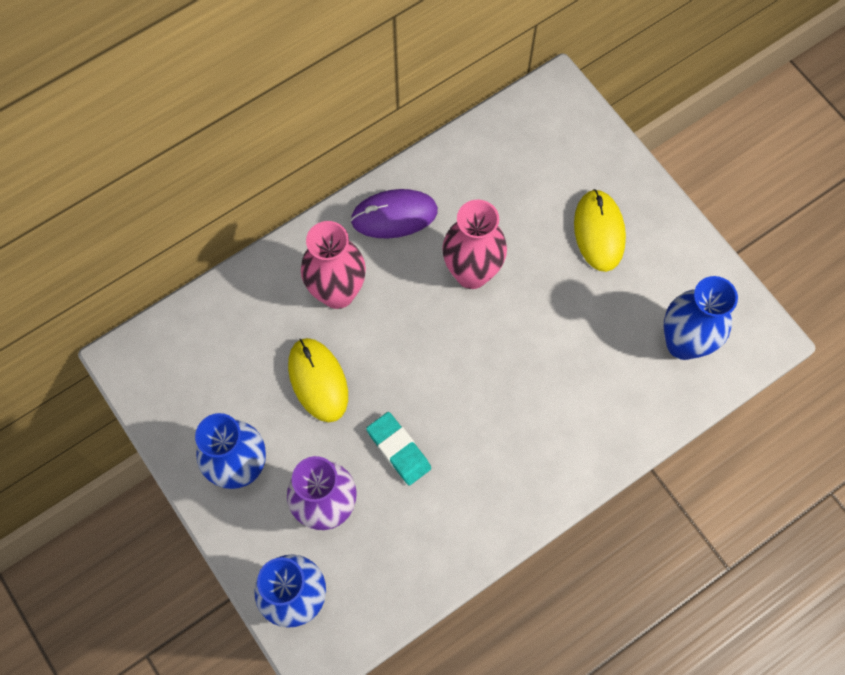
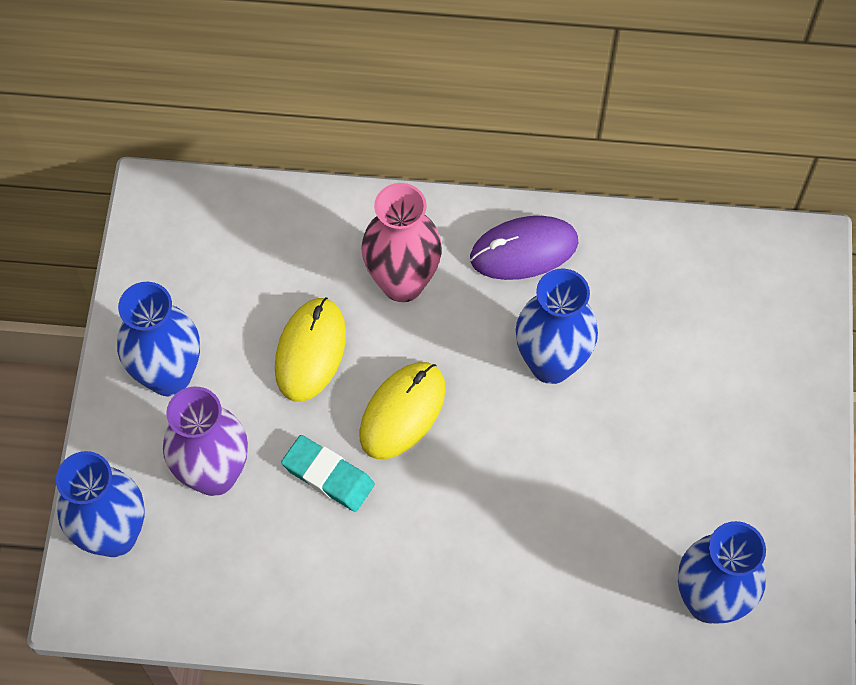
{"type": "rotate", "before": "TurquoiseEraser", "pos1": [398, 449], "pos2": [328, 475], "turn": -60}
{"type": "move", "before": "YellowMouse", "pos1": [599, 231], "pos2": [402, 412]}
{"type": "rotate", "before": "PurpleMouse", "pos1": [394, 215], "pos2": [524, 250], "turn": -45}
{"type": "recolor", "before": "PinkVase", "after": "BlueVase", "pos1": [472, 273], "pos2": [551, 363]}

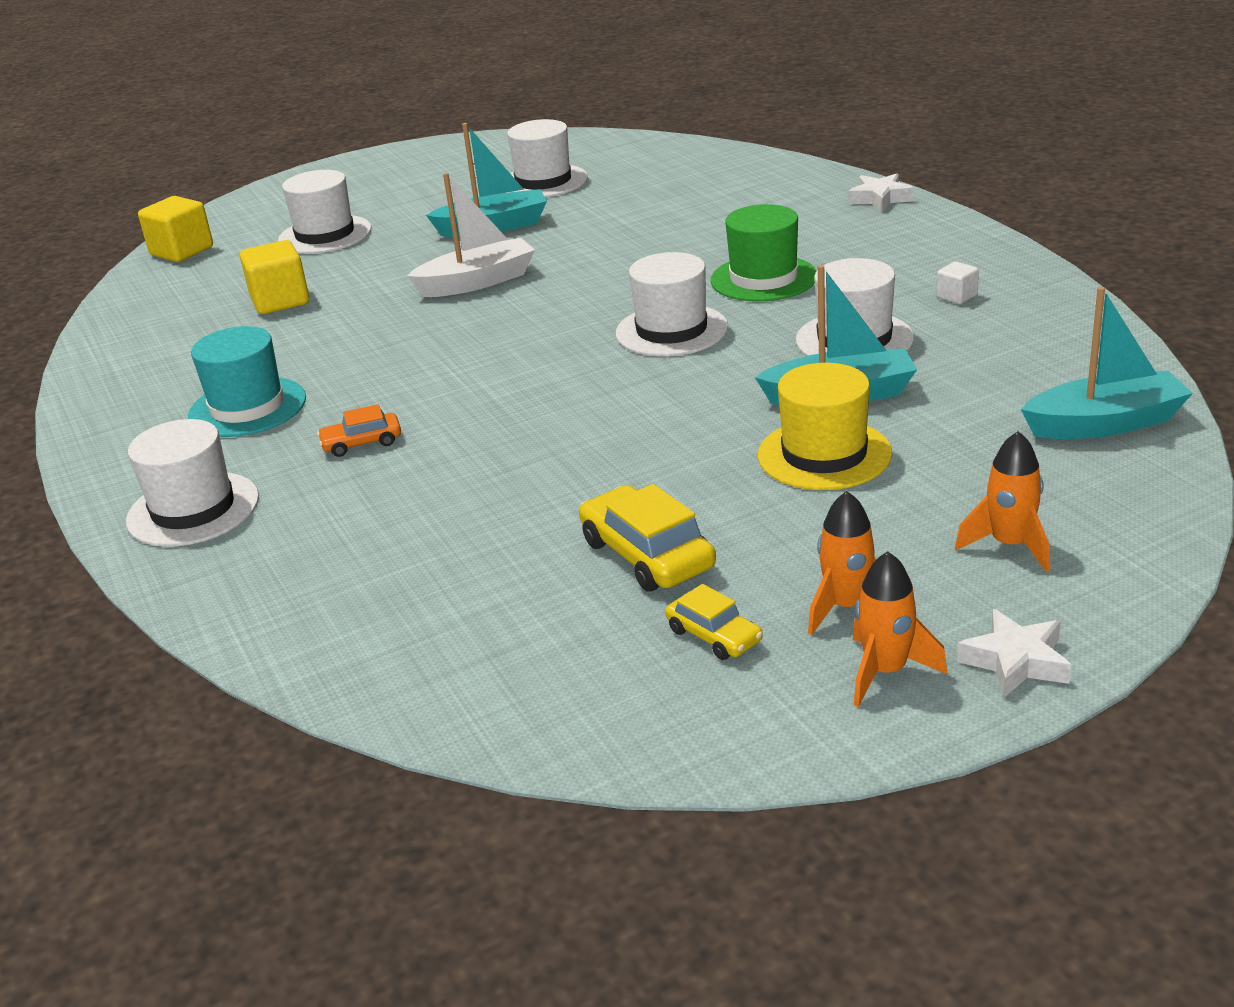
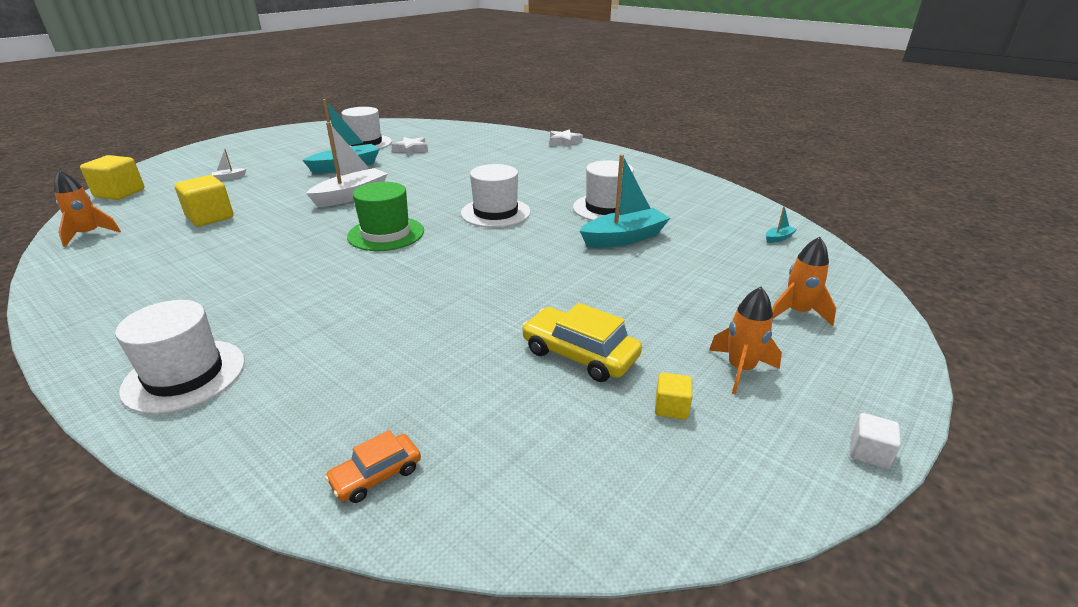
{"type": "move", "before": "OrangeRocket", "pos1": [885, 672], "pos2": [90, 234]}
{"type": "replace", "before": "WhiteHat", "after": "WhiteBoat", "pos1": [325, 235], "pos2": [229, 177]}
{"type": "move", "before": "OrangeCar", "pos1": [362, 443], "pos2": [376, 475]}
{"type": "move", "before": "GreenHat", "pos1": [763, 278], "pos2": [386, 234]}
{"type": "move", "before": "WhiteStar", "pos1": [1015, 661], "pos2": [411, 150]}
{"type": "replace", "before": "YellowCar", "after": "YellowCube", "pos1": [714, 636], "pos2": [671, 408]}
{"type": "resize", "before": "TurquoiseBoat", "pos1": [1105, 424], "pos2": [778, 238], "scale": 0.41}
{"type": "move", "before": "WhiteCube", "pos1": [956, 296], "pos2": [868, 453]}
{"type": "delete", "before": "TurquoiseHat", "pos1": [247, 407]}
{"type": "delete", "before": "YellowHat", "pos1": [824, 454]}

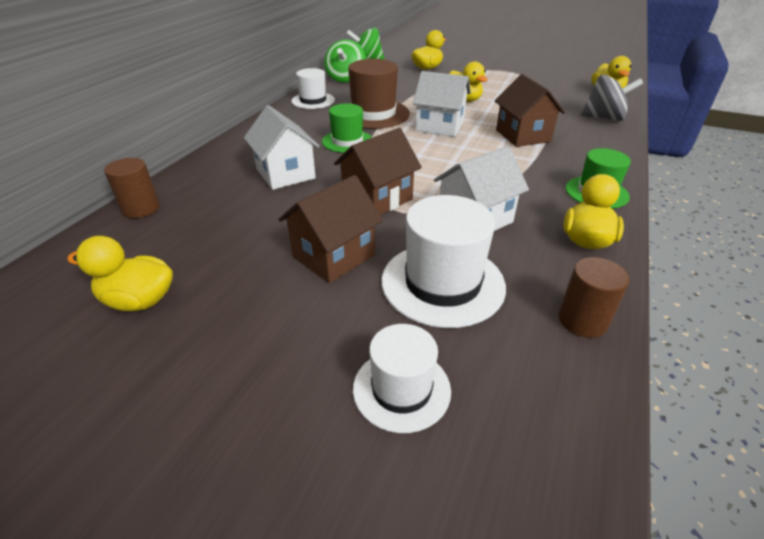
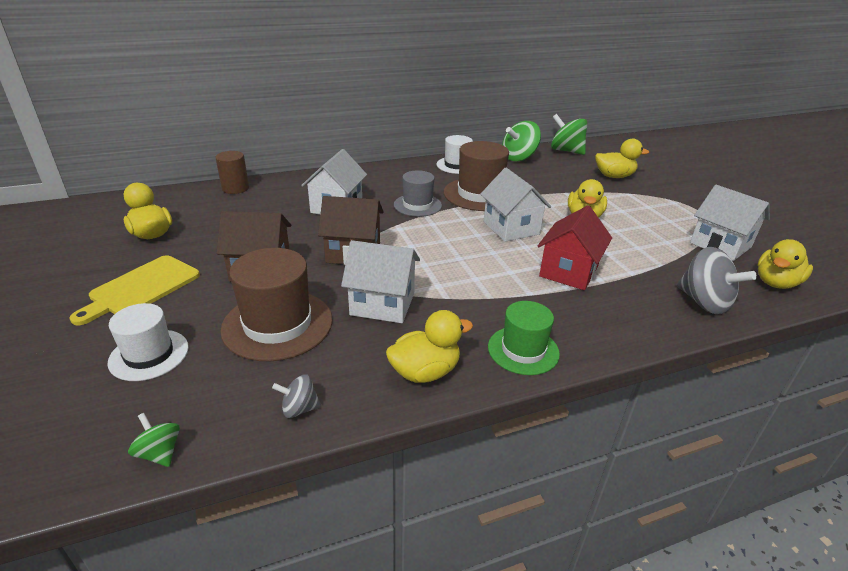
{"type": "insert", "after": "YellowCuttingBoard", "pos2": [141, 288]}
{"type": "insert", "after": "GreenSpinningTop", "pos2": [160, 453]}
{"type": "recolor", "before": "WhiteHat", "after": "BrownHat", "pos1": [442, 283], "pos2": [277, 324]}
{"type": "replace", "before": "BrownCylinder", "after": "GreySpinningTop", "pos1": [582, 320], "pos2": [299, 409]}
{"type": "recolor", "before": "GreenHat", "after": "GreyHat", "pos1": [347, 141], "pos2": [417, 205]}
{"type": "recolor", "before": "BrownHouse", "after": "RedHouse", "pos1": [523, 136], "pos2": [568, 272]}
{"type": "insert", "after": "WhiteHouse", "pos2": [720, 245]}

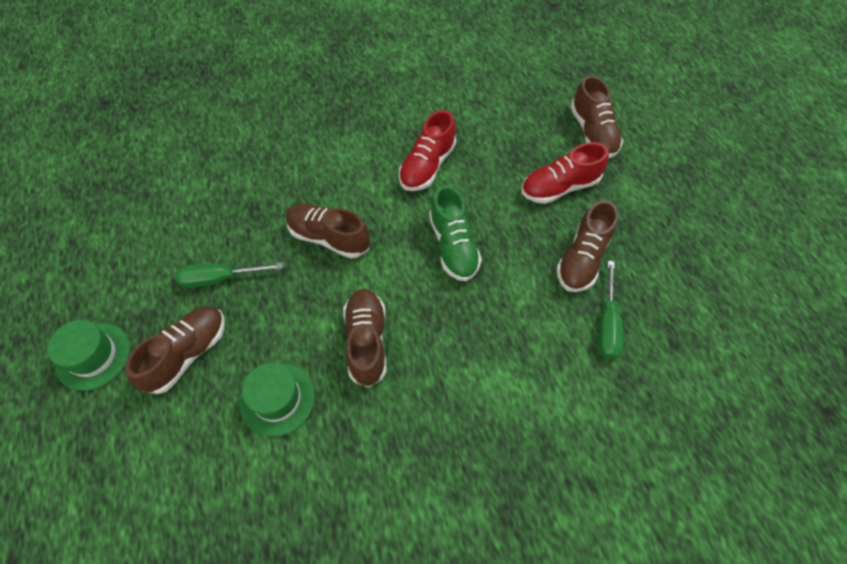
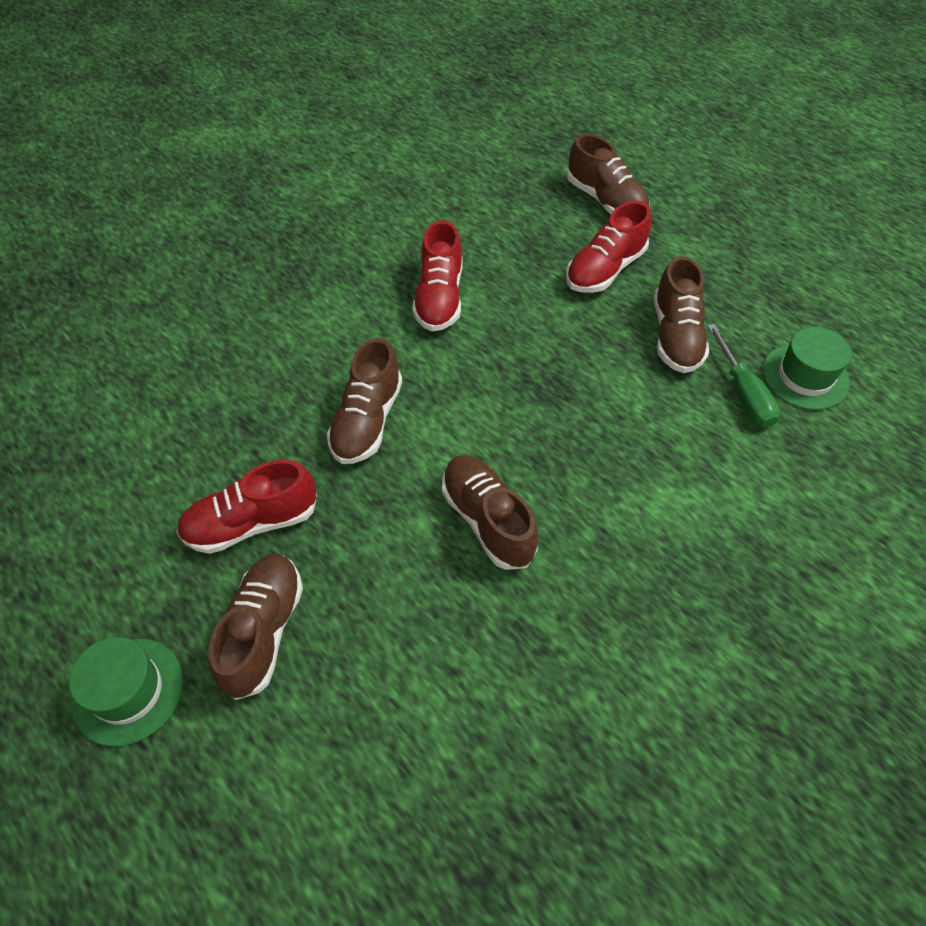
{"type": "replace", "before": "GreenScrewdriver", "after": "RedShoe", "pos1": [219, 279], "pos2": [252, 523]}
{"type": "rotate", "before": "BrownShoe", "pos1": [328, 238], "pos2": [367, 421], "turn": -75}
{"type": "move", "before": "GreenHat", "pos1": [277, 399], "pos2": [805, 376]}
{"type": "delete", "before": "GreenShoe", "pos1": [453, 246]}

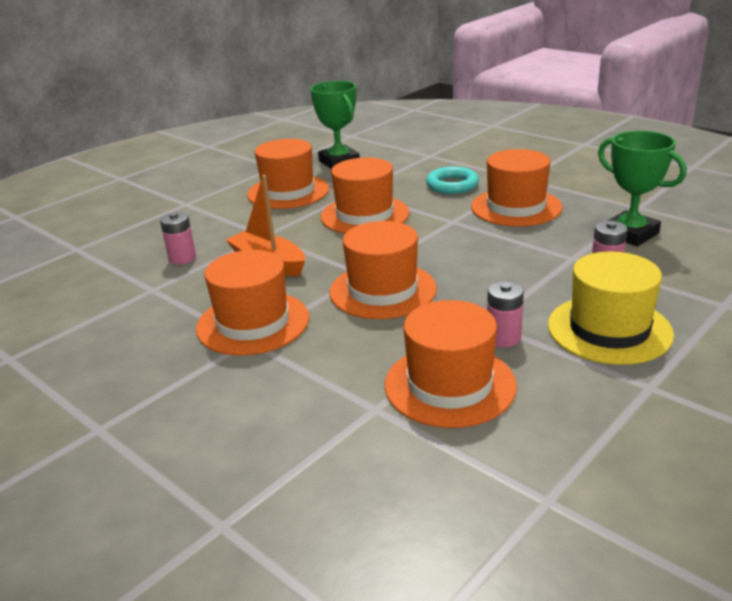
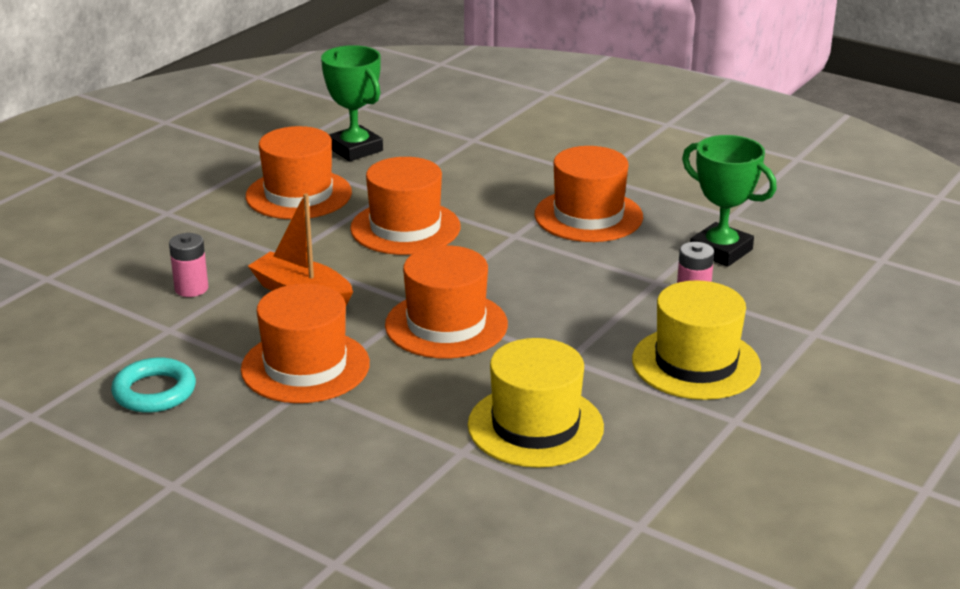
{"type": "move", "before": "TurquoiseRing", "pos1": [452, 185], "pos2": [154, 392]}
{"type": "recolor", "before": "OrangeHat", "after": "YellowHat", "pos1": [450, 385], "pos2": [535, 426]}
{"type": "delete", "before": "PinkBattery", "pos1": [503, 338]}

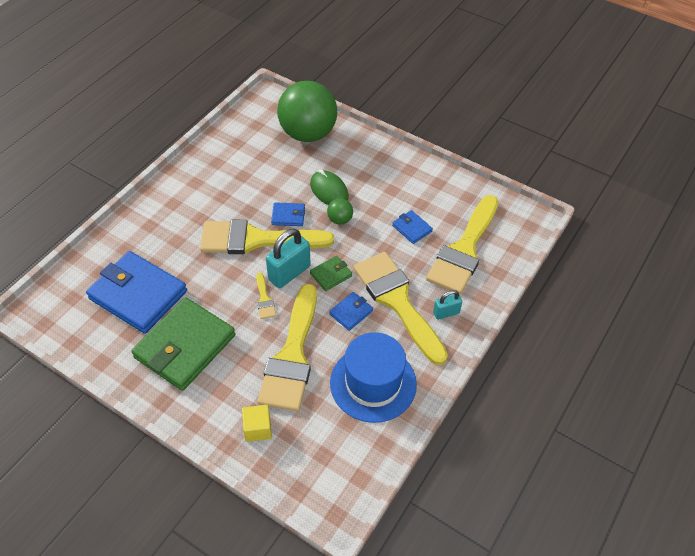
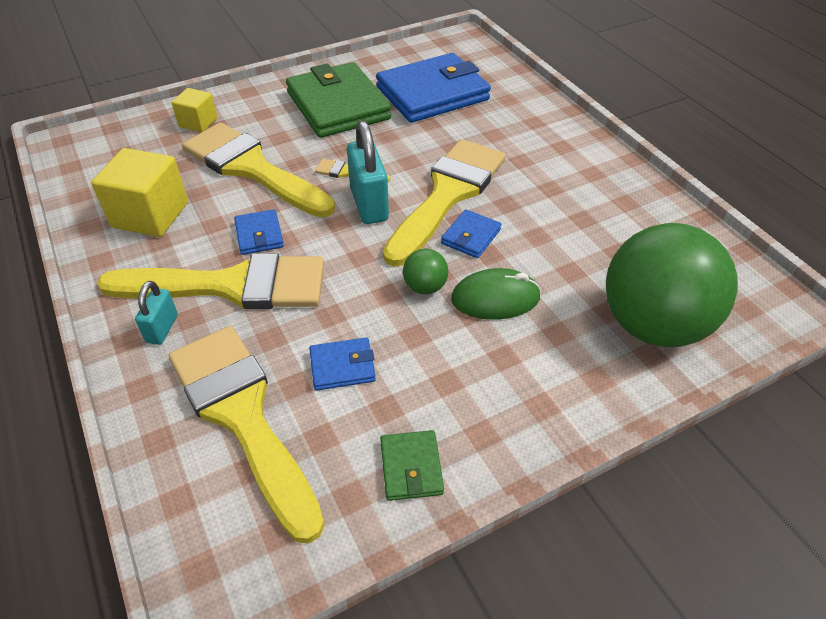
{"type": "replace", "before": "BlueHat", "after": "YellowCube", "pos1": [373, 383], "pos2": [150, 215]}
{"type": "move", "before": "GreenWallet", "pos1": [331, 275], "pos2": [411, 467]}

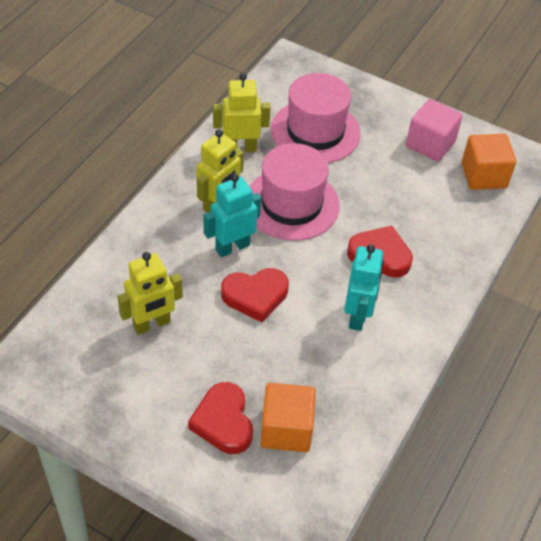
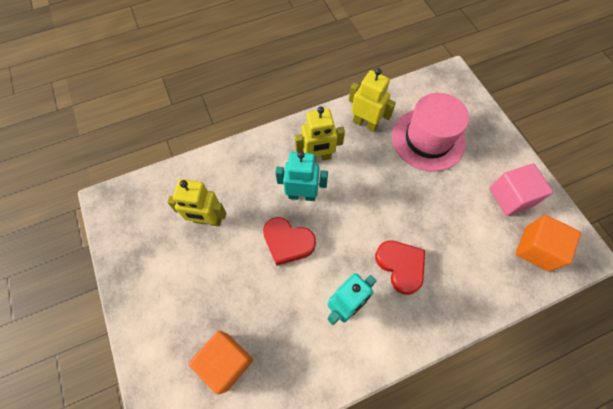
{"type": "delete", "before": "RedHeart", "pos1": [223, 422]}
{"type": "delete", "before": "PinkHat", "pos1": [291, 204]}

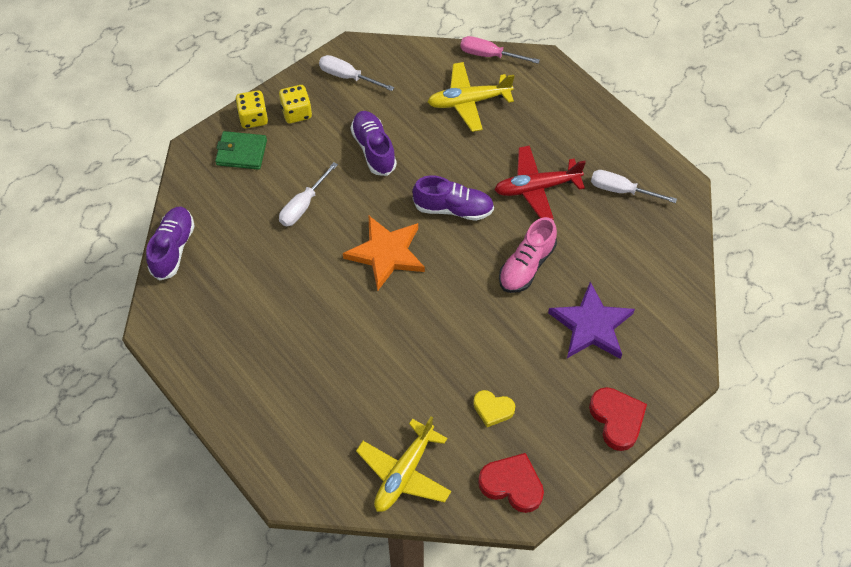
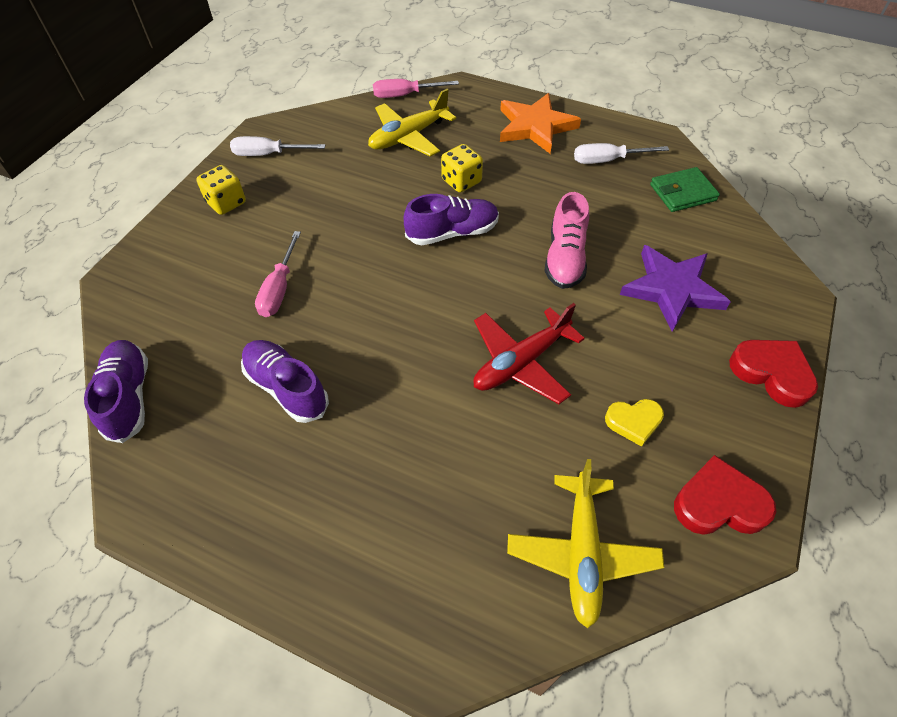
{"type": "move", "before": "PurpleShoe", "pos1": [374, 149], "pos2": [287, 388]}
{"type": "recolor", "before": "WhiteScrewdriver", "after": "PinkScrewdriver", "pos1": [303, 205], "pos2": [279, 289]}
{"type": "move", "before": "YellowDice", "pos1": [253, 118], "pos2": [461, 181]}
{"type": "move", "before": "RedPlane", "pos1": [536, 188], "pos2": [521, 362]}
{"type": "move", "before": "OrangeStar", "pos1": [386, 254], "pos2": [535, 127]}
{"type": "move", "before": "GreenWallet", "pos1": [241, 152], "pos2": [682, 193]}

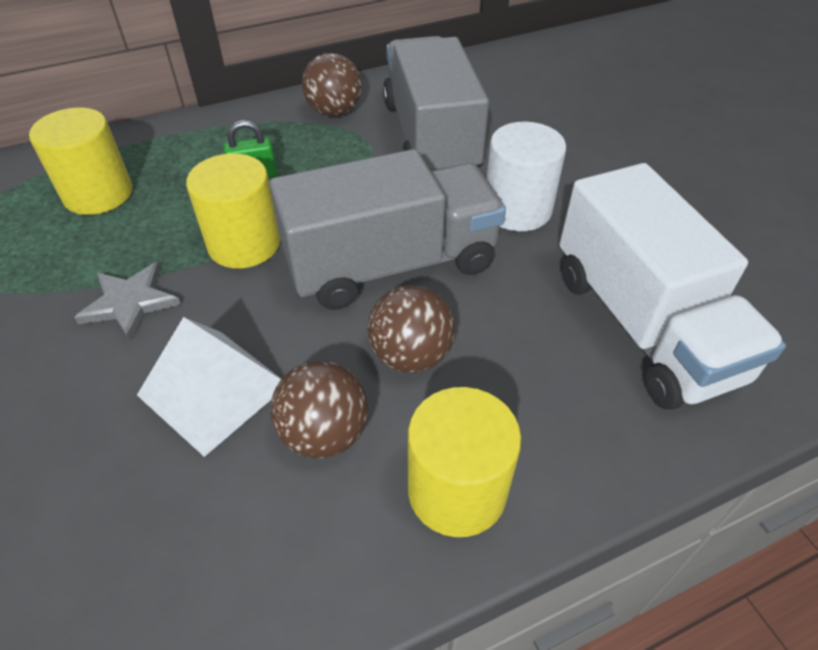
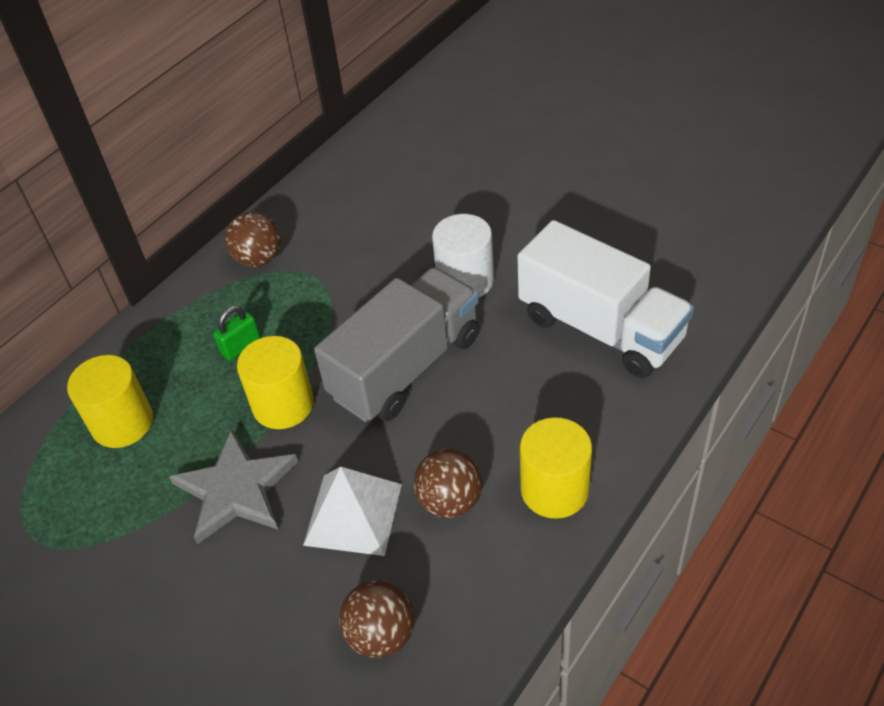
{"type": "resize", "before": "GreyStar", "pos1": [130, 302], "pos2": [236, 490], "scale": 1.56}
{"type": "move", "before": "BrownBall", "pos1": [411, 355], "pos2": [381, 634]}
{"type": "delete", "before": "GreyTruck", "pos1": [430, 137]}

